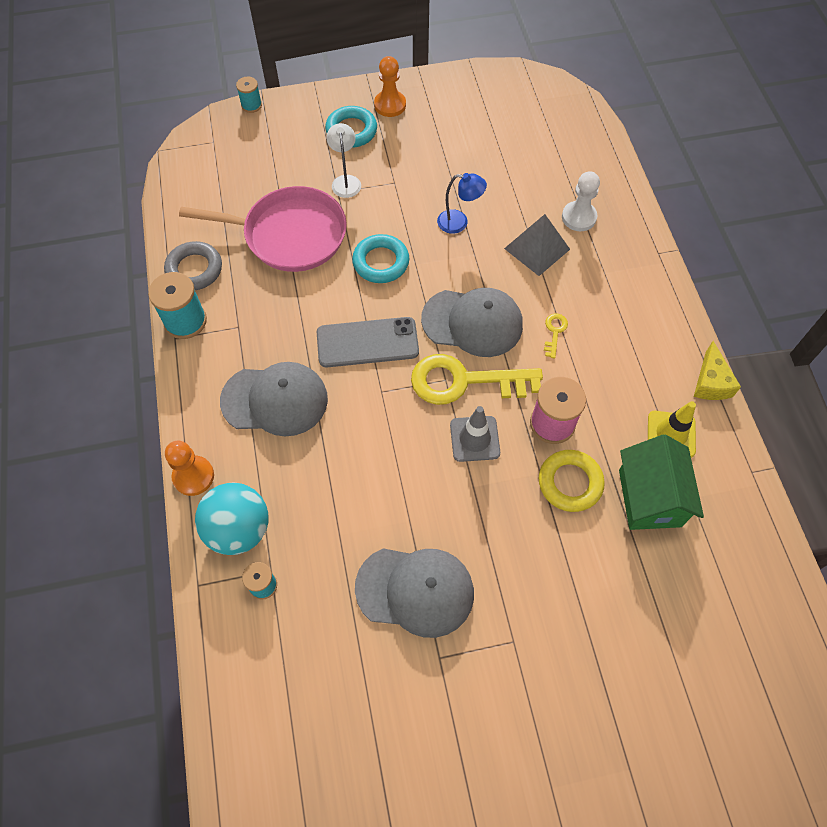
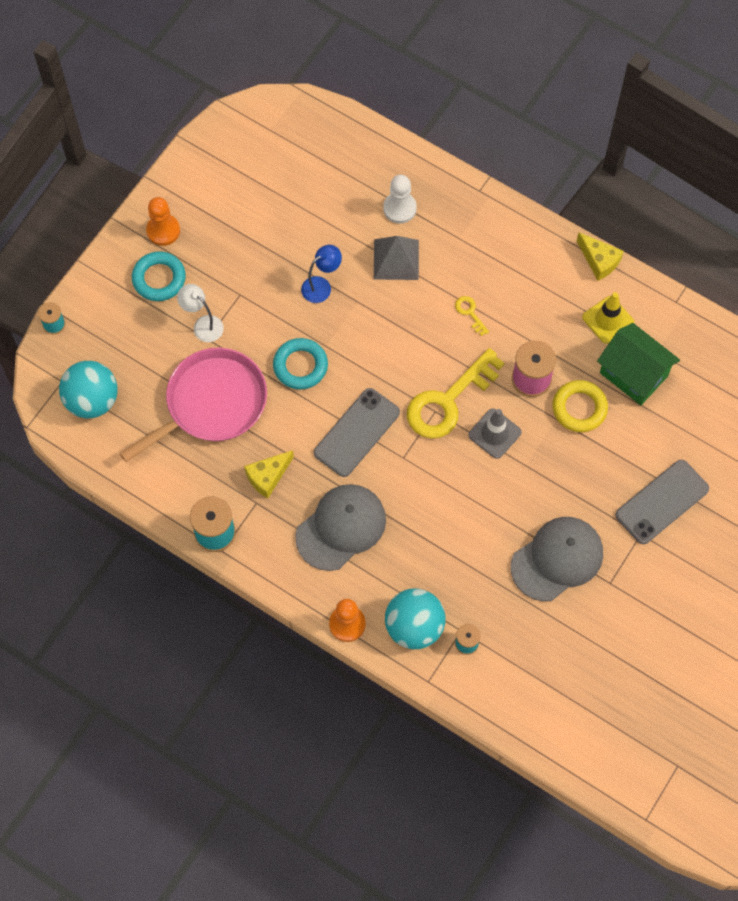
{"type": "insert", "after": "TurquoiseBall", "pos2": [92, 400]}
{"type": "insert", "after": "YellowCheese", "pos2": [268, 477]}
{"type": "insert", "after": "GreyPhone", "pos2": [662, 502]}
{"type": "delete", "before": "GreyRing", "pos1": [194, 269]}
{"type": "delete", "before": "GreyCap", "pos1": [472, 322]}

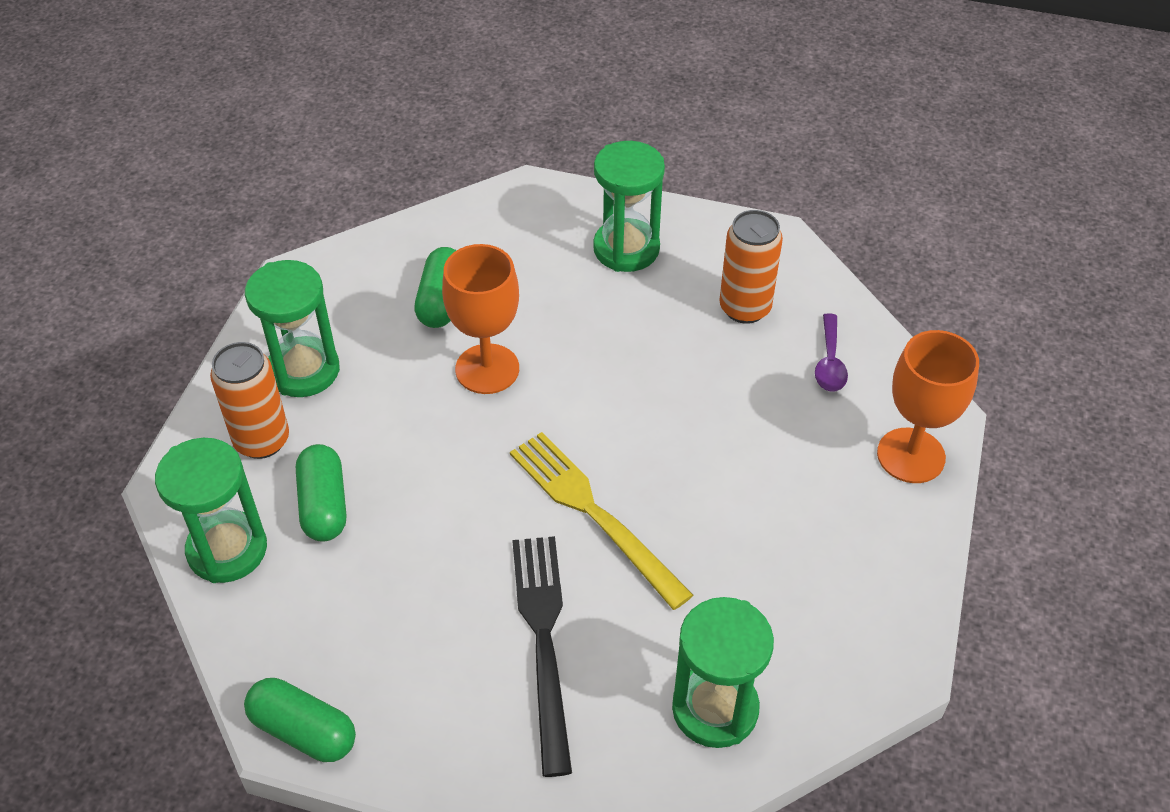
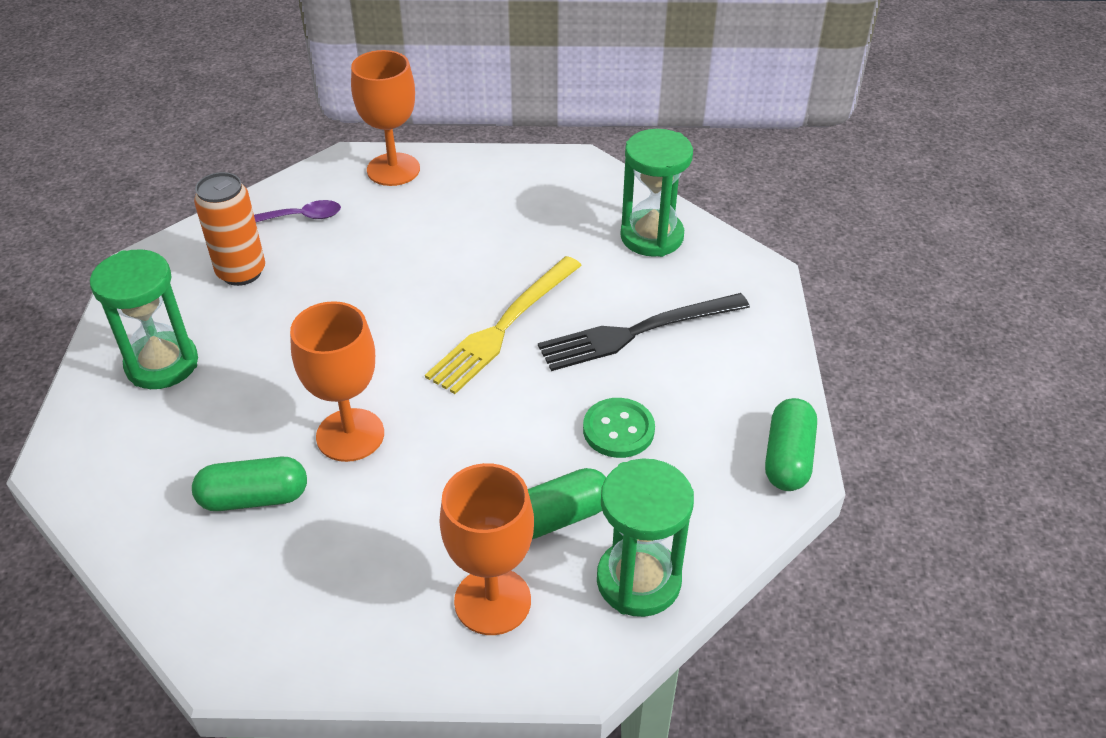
{"type": "replace", "before": "OrangeCan", "after": "OrangeGoblet", "pos1": [262, 440], "pos2": [492, 601]}
{"type": "insert", "after": "GreenButton", "pos2": [618, 430]}
{"type": "delete", "before": "GreenHourglass", "pos1": [304, 370]}

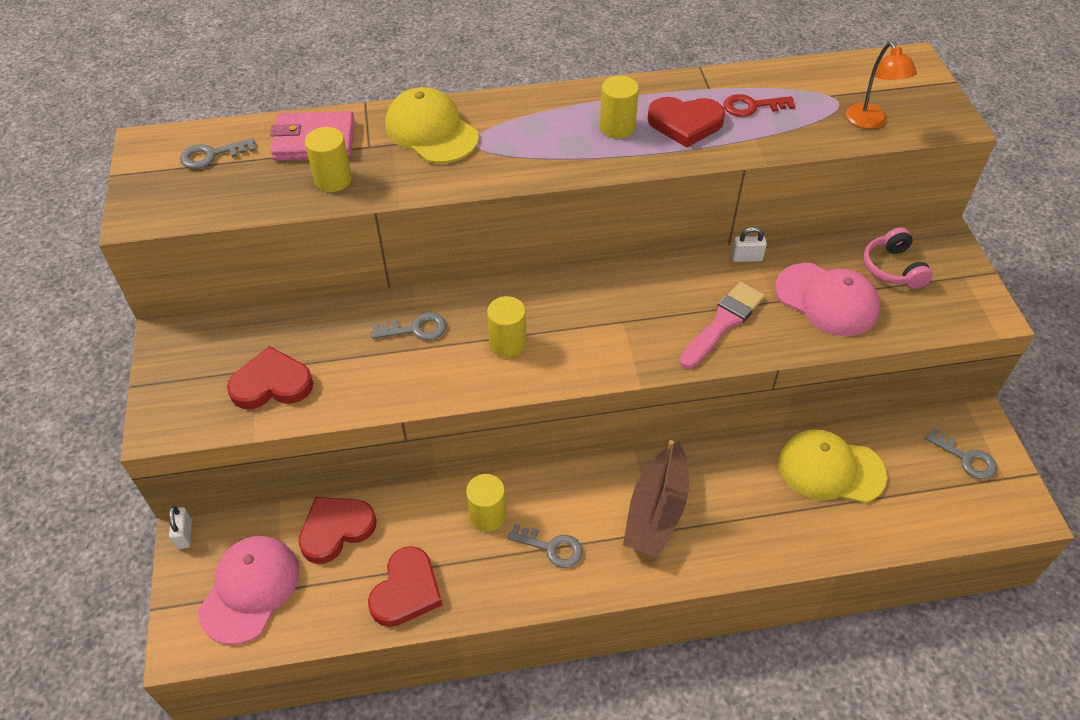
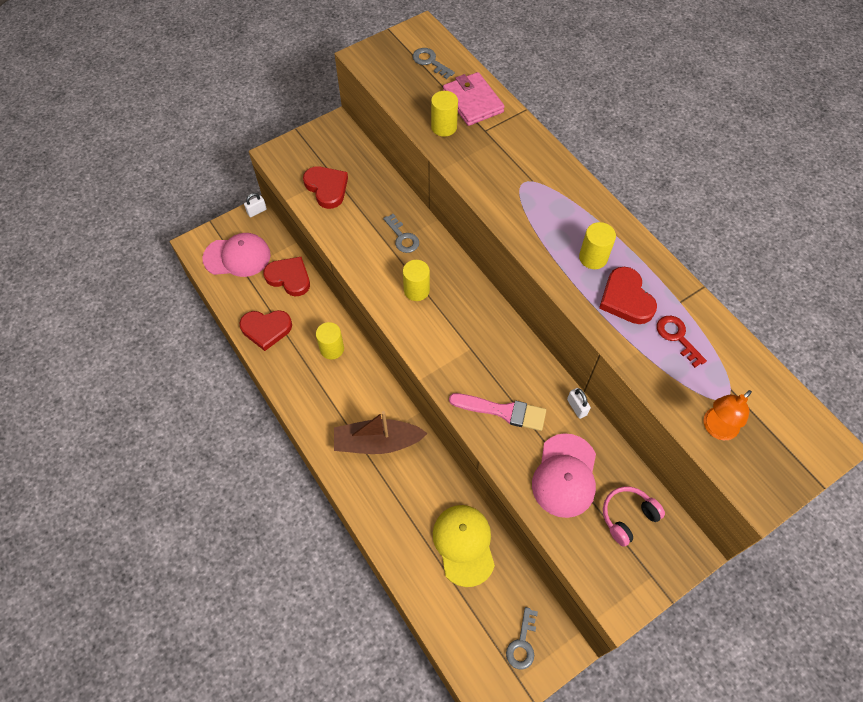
{"type": "delete", "before": "YellowCap", "pos1": [431, 131]}
{"type": "delete", "before": "GreyKey", "pos1": [551, 547]}

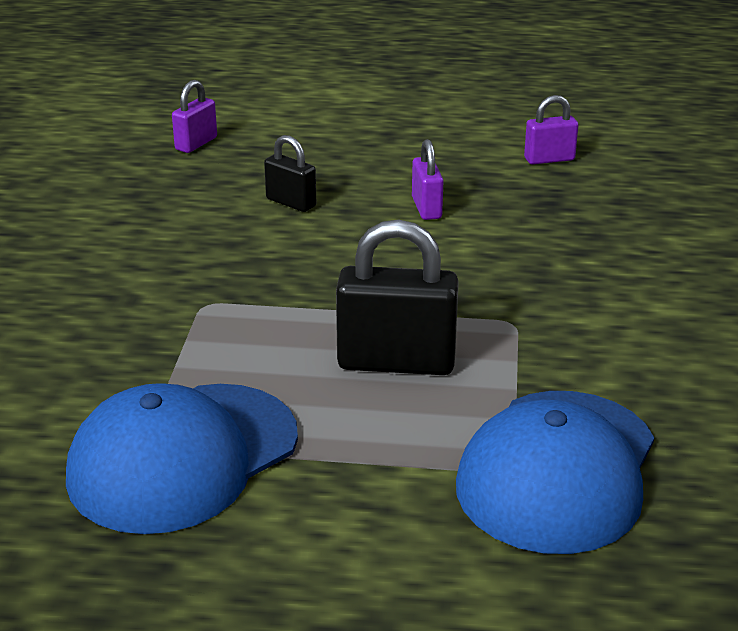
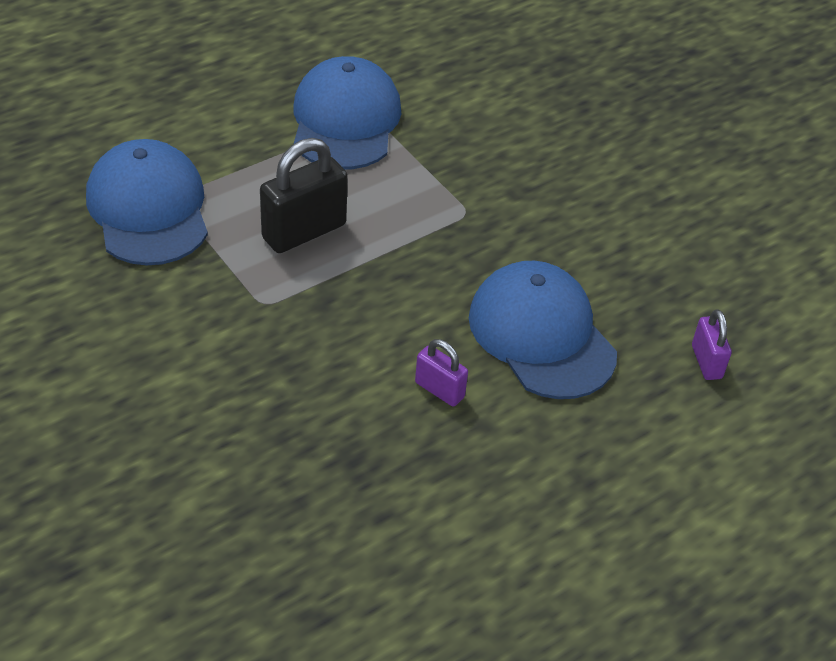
{"type": "replace", "before": "BlackPadlock", "after": "BlueCap", "pos1": [291, 202], "pos2": [541, 335]}
{"type": "delete", "before": "PurplePadlock", "pos1": [549, 159]}

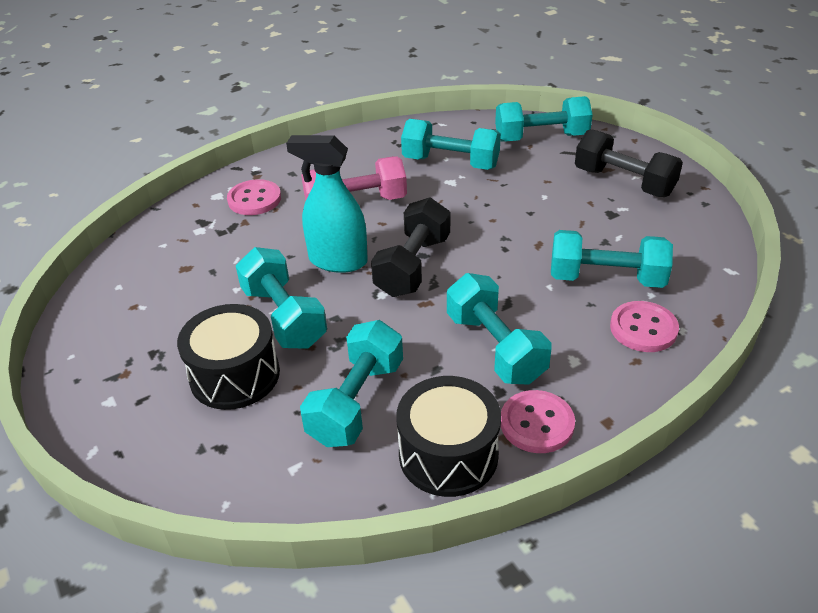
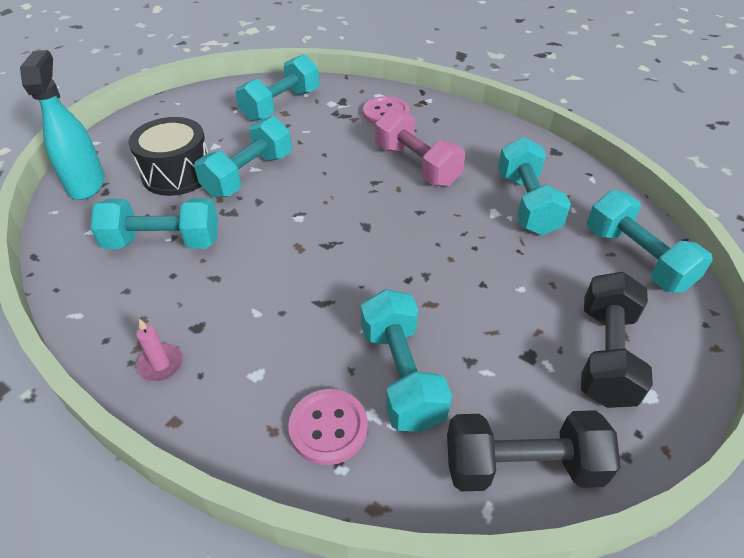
{"type": "move", "before": "TurquoiseSprayBottle", "pos1": [337, 261], "pos2": [86, 184]}
{"type": "replace", "before": "PinkButton", "after": "PinkCandle", "pos1": [537, 423], "pos2": [160, 364]}
{"type": "move", "before": "TurquoiseDumbbell", "pos1": [495, 347], "pos2": [281, 105]}
{"type": "move", "before": "BlackDumbbell", "pos1": [413, 266], "pos2": [522, 466]}
{"type": "delete", "before": "BlackDrum", "pos1": [448, 454]}

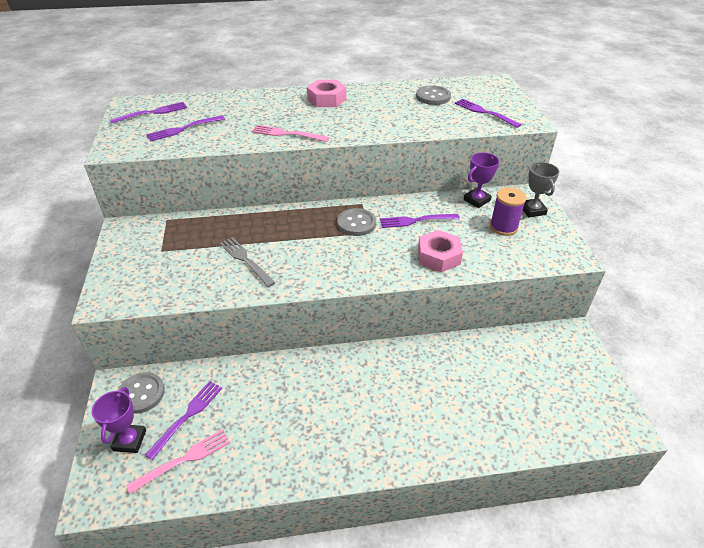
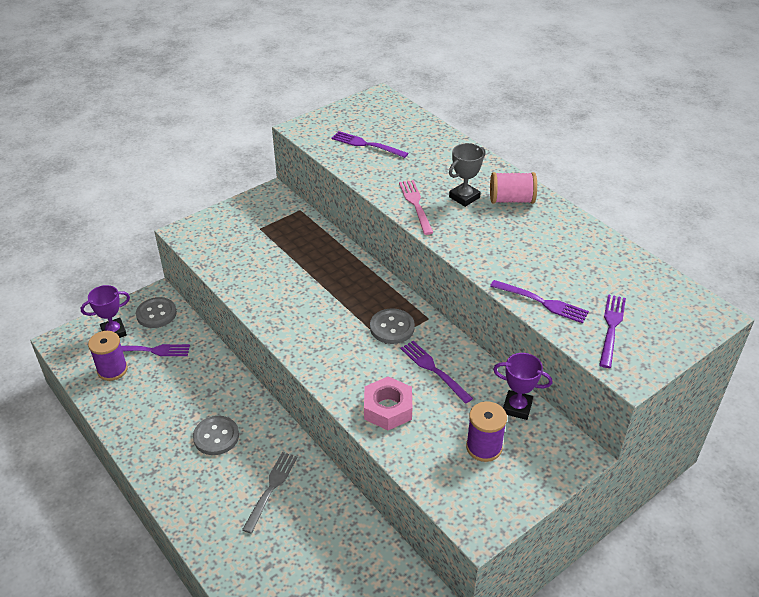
{"type": "replace", "before": "PinkFork", "after": "PurpleSpool", "pos1": [184, 460], "pos2": [112, 370]}
{"type": "move", "before": "GreyButton", "pos1": [433, 97], "pos2": [216, 436]}
{"type": "move", "before": "GreyFork", "pos1": [245, 260], "pos2": [271, 489]}
{"type": "move", "before": "GreyTrophy", "pos1": [532, 210], "pos2": [464, 197]}
{"type": "replace", "before": "PinkNut", "after": "PinkSpool", "pos1": [326, 99], "pos2": [511, 200]}
{"type": "move", "before": "PurpleFork", "pos1": [152, 113], "pos2": [542, 302]}

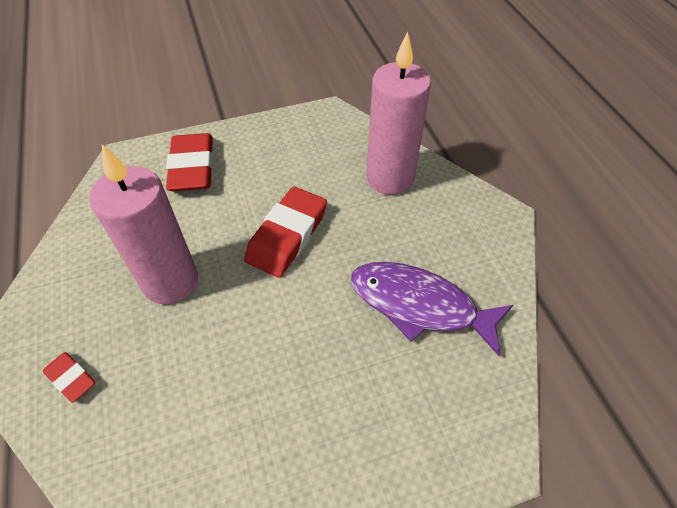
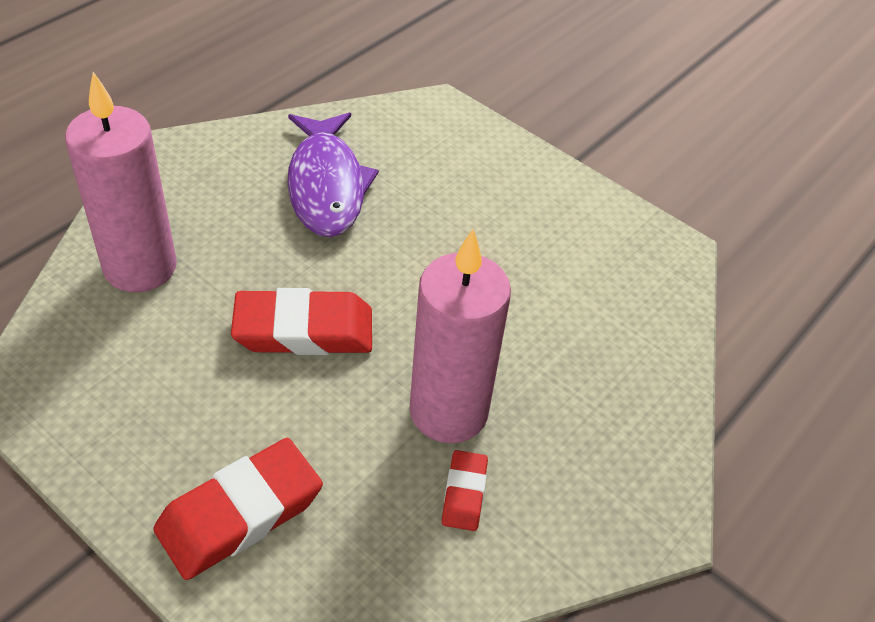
{"type": "move", "before": "RedEraser", "pos1": [71, 378], "pos2": [464, 493]}

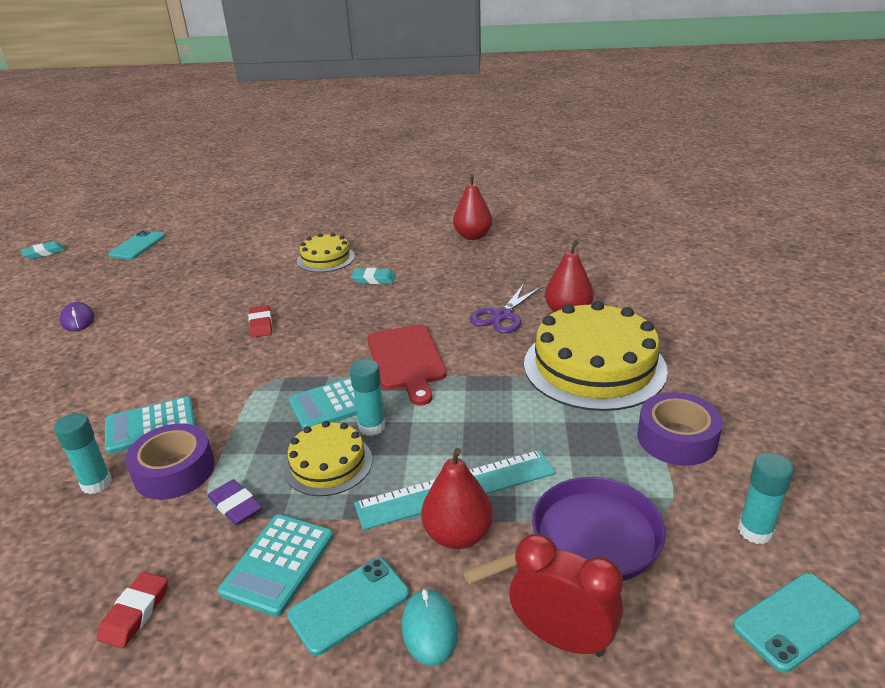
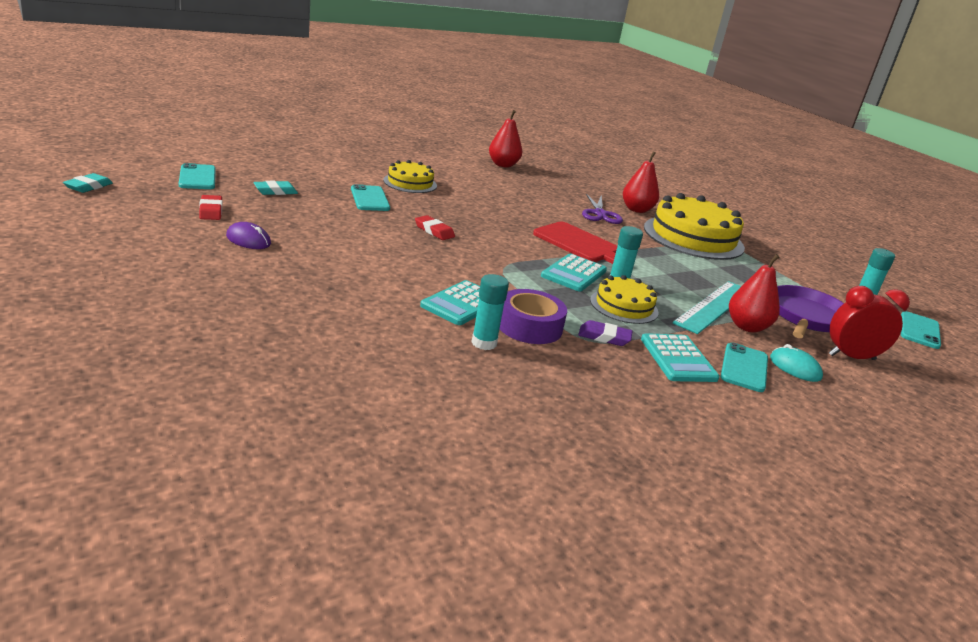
{"type": "move", "before": "RedEraser", "pos1": [135, 613], "pos2": [211, 211]}
{"type": "move", "before": "TurquoiseEraser", "pos1": [373, 279], "pos2": [275, 191]}
{"type": "insert", "after": "TurquoisePhone", "pos2": [369, 199]}
{"type": "delete", "before": "PurpleTape", "pos1": [677, 438]}

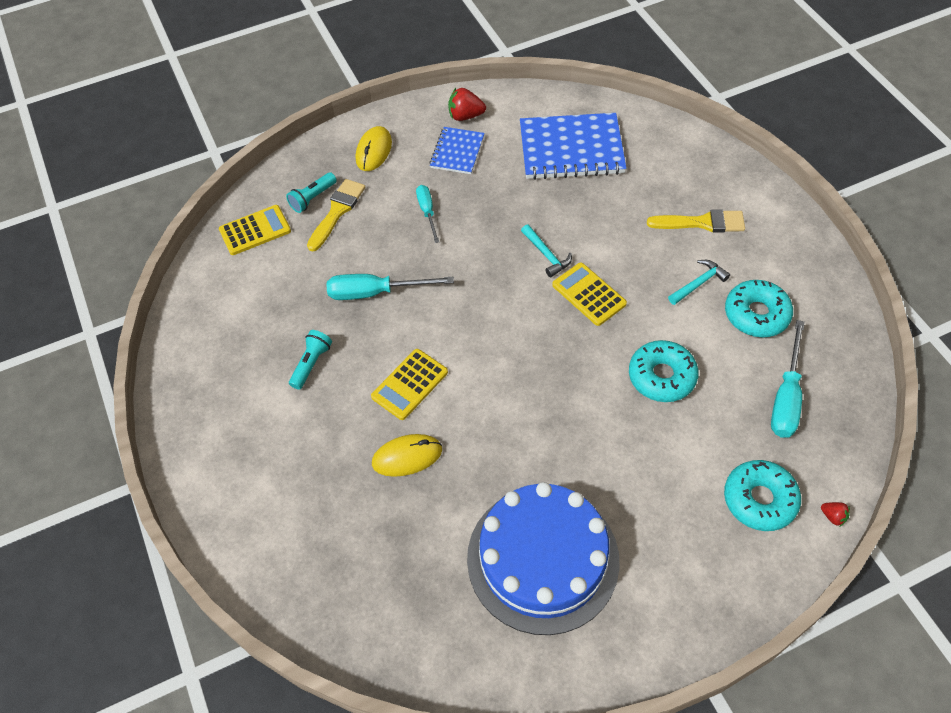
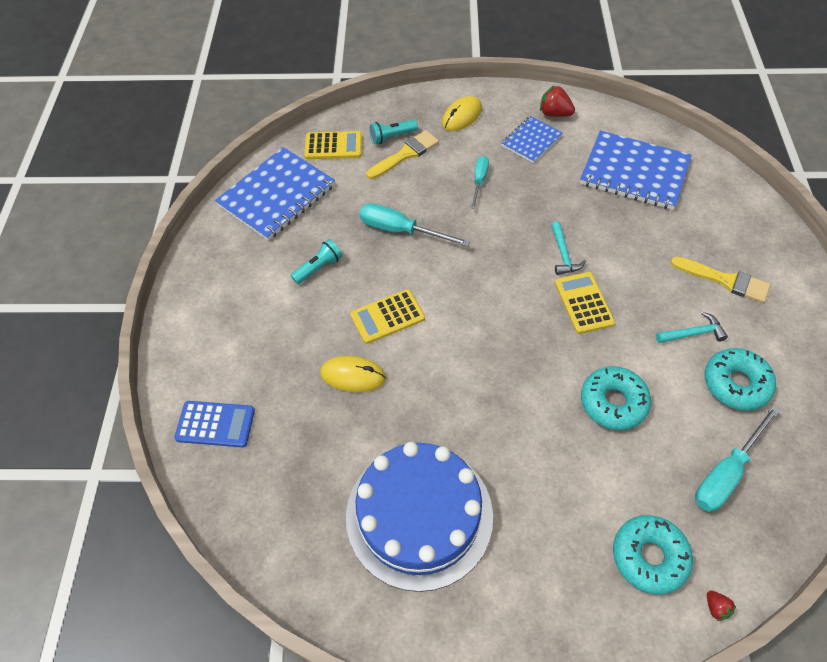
{"type": "insert", "after": "BlueCalculator", "pos2": [215, 424]}
{"type": "insert", "after": "BlueNotebook", "pos2": [277, 196]}

